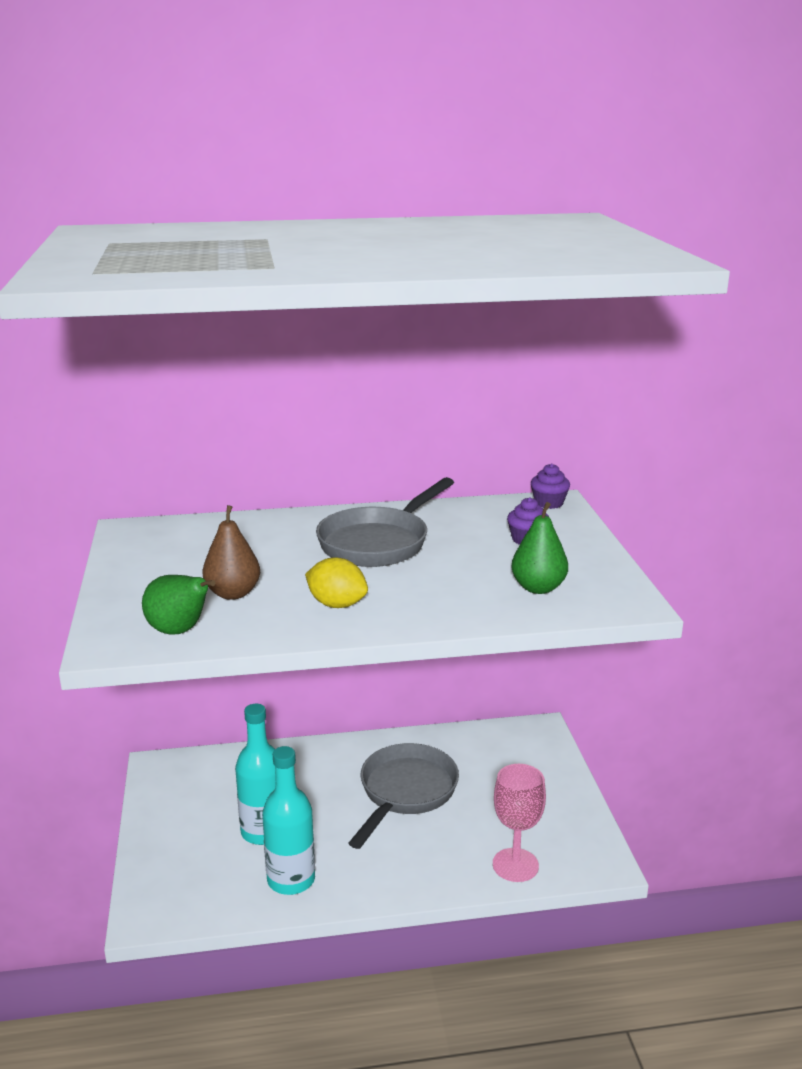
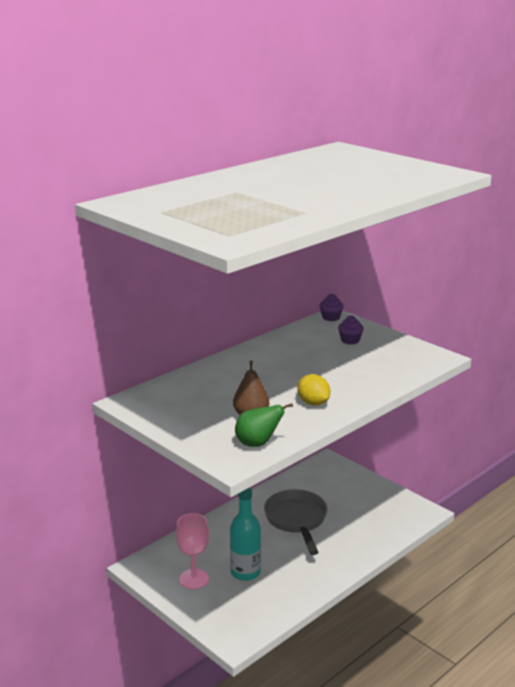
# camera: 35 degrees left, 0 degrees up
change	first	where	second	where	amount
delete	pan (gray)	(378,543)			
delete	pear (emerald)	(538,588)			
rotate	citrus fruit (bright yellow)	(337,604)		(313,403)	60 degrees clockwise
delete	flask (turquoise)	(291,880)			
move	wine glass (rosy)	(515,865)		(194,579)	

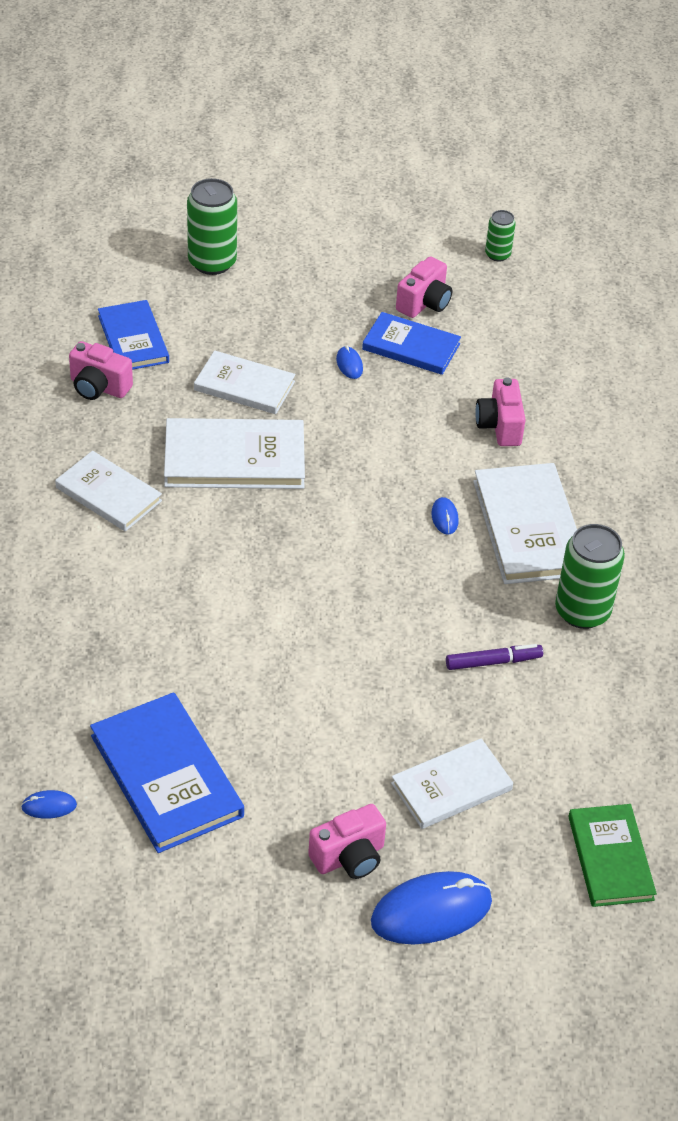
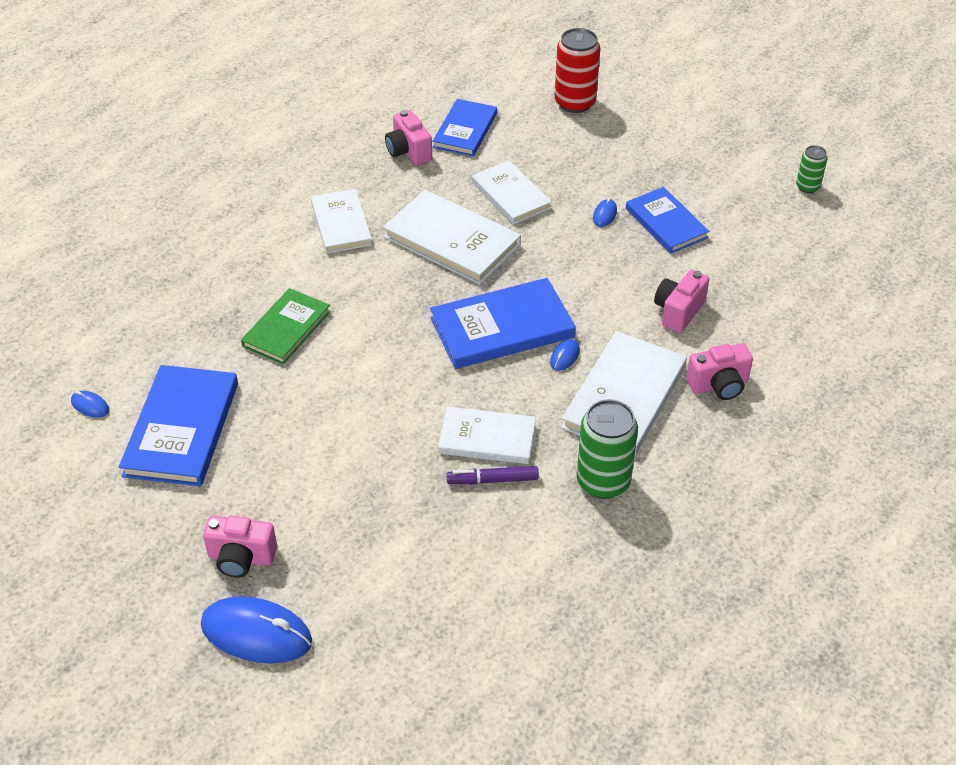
# camera: 40 degrees right, 0 degrees up
change	first	where	second	where	amount
recolor	soda can (emerald)	(212,262)	soda can (red)	(575,103)	
move	photo camera (rosy)	(424,303)		(719,385)	
rotate	marker pen (violet)	(493,662)		(492,480)	150 degrees clockwise
move	hardcover (white)	(451,786)		(487,438)	
move	hardcover (emerald)	(610,858)		(286,329)	
insert			hardcover (cobalt)	(502,327)	

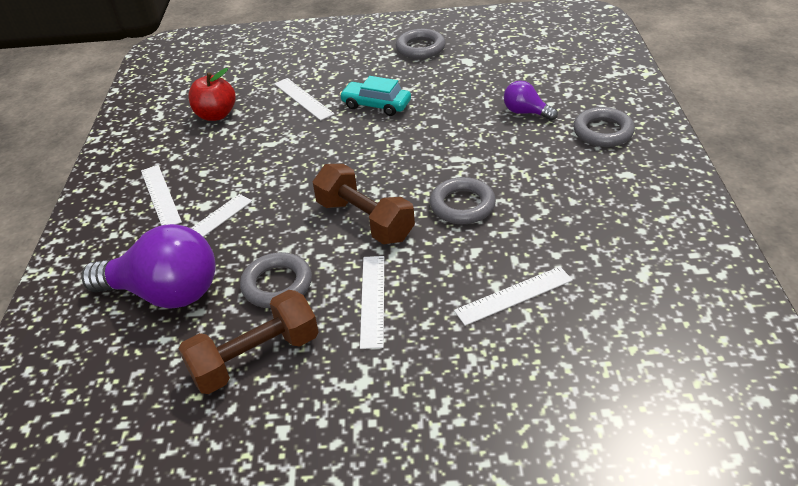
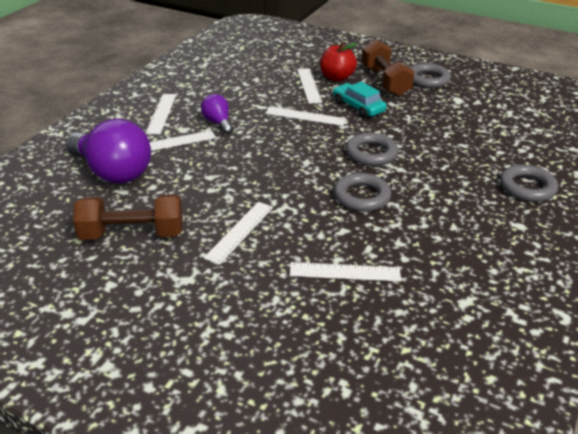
# camera: 25 degrees right, 5 degrees down
change	first	where	second	where	amount
move	apple (red)	(216,115)		(337,77)	
move	bulb (violet)	(526,112)		(218,123)	
move	hand weight (brown)	(365,220)		(385,81)	
move	torus (gray)	(277,285)		(371,153)	
insert			straightedge (white)	(305,116)	

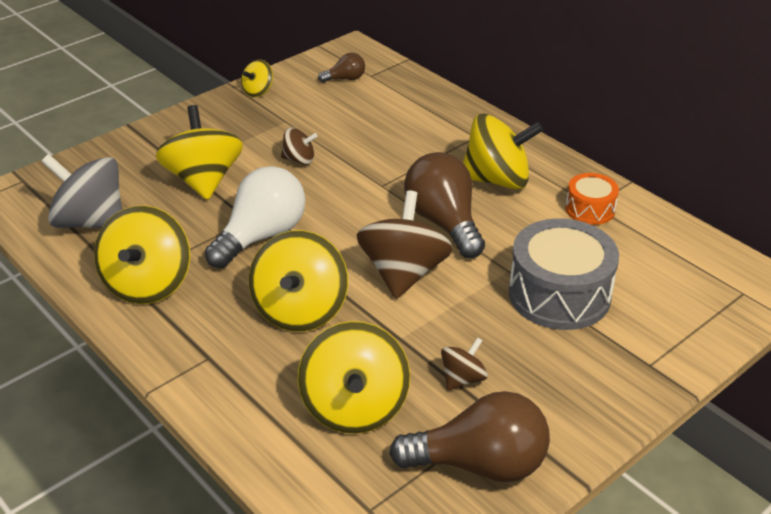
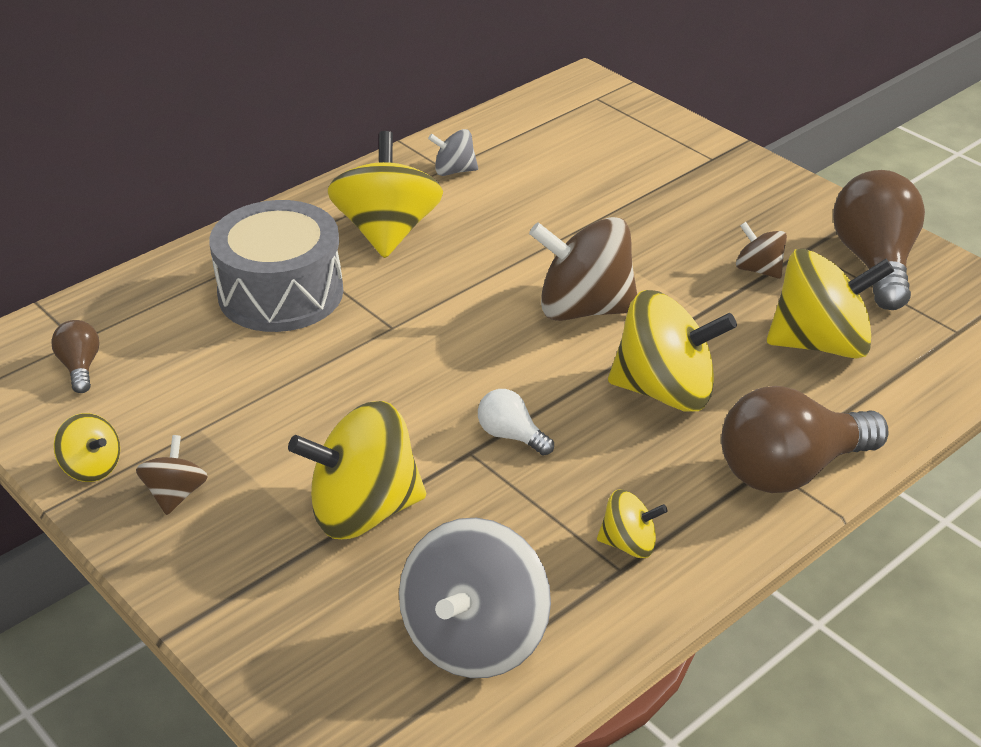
# camera: 90 degrees left, 0 degrees up
change	first	where	second	where	amount
move	toy top (brown)	(299,160)		(175,494)	
move	bulb (brown)	(444,222)		(790,470)	
resize	bulb (white)	(261,236)		(511,436)	x0.48
replace	toy drum (bright orange)	(590,209)	toy top (gray)	(454,171)	
resize	toy top (bright yellow)	(148,284)		(629,544)	x0.50
move	toy drum (gray)	(559,294)		(280,293)	

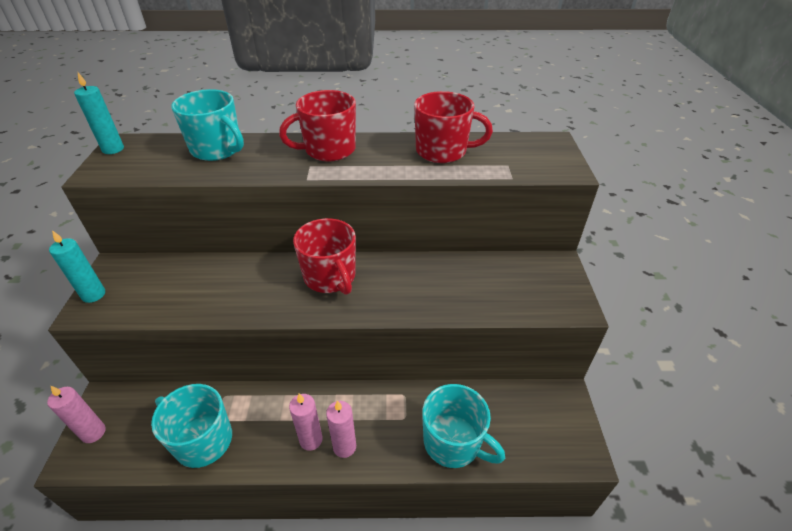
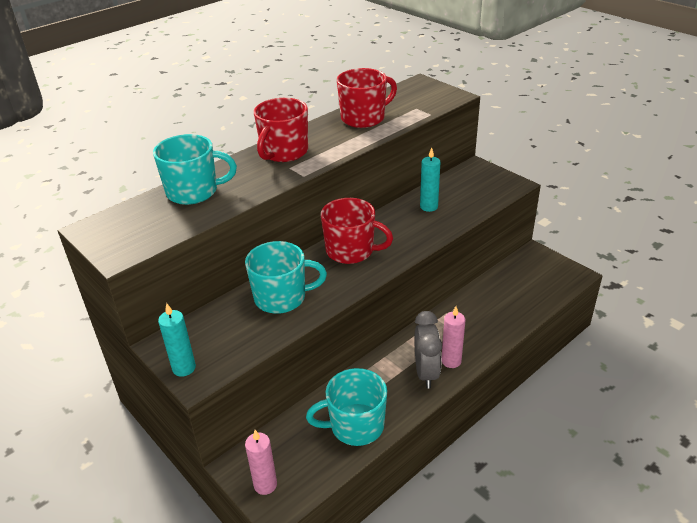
# camera: 40 degrees left, 5 degrees down
change	first	where	second	where	amount
move	candle (turquoise)	(113,149)		(428,207)	
move	mug (turquoise)	(453,442)		(281,298)	
replace	candle (rosy)	(311,440)	clock (gray)	(426,373)	

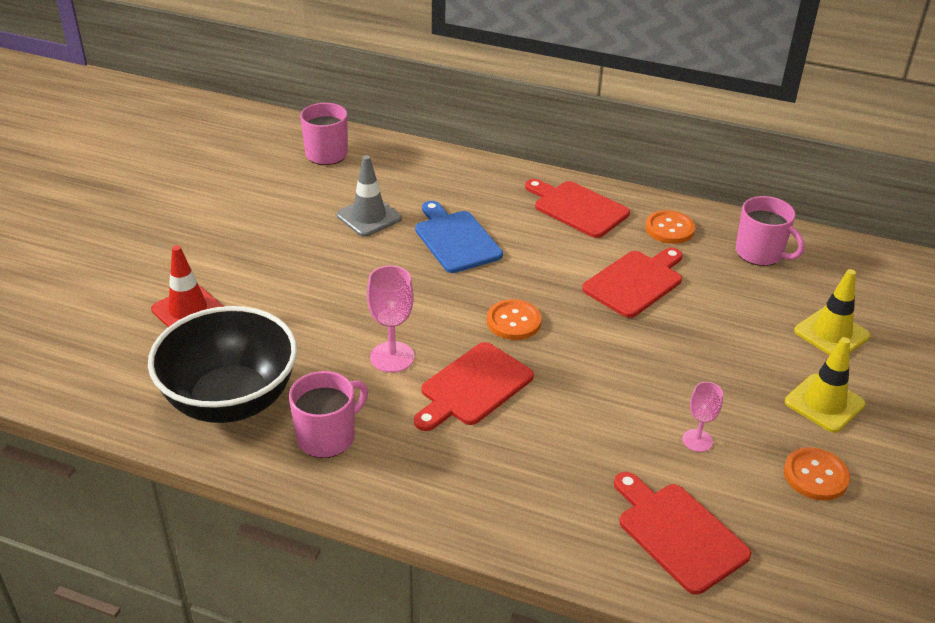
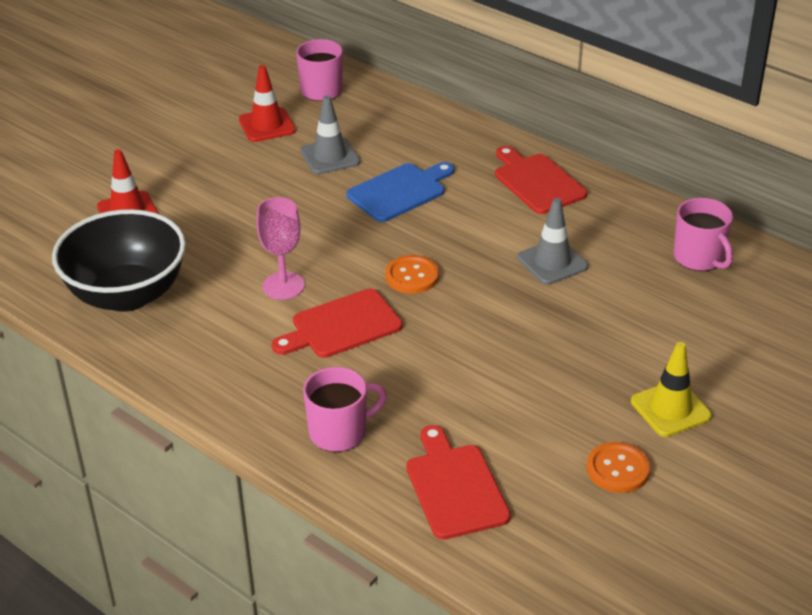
# camera: 20 degrees right, 0 degrees up
change	first	where	second	where	amount
rotate	cutting board (cobalt)	(455,239)		(400,191)	60 degrees clockwise
delete	button (bright orange)	(669,229)			
replace	cutting board (red)	(635,282)	traffic cone (gray)	(552,262)	
delete	traffic cone (bright yellow)	(831,333)			
move	mug (rosy)	(327,436)		(339,432)	
delete	wine glass (rosy)	(697,440)			
insert			traffic cone (red)	(267,125)	

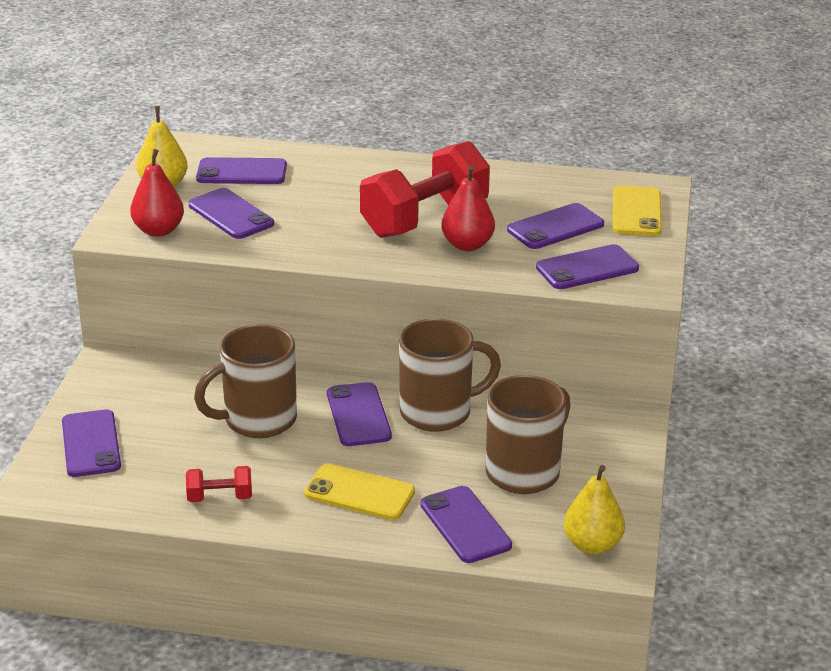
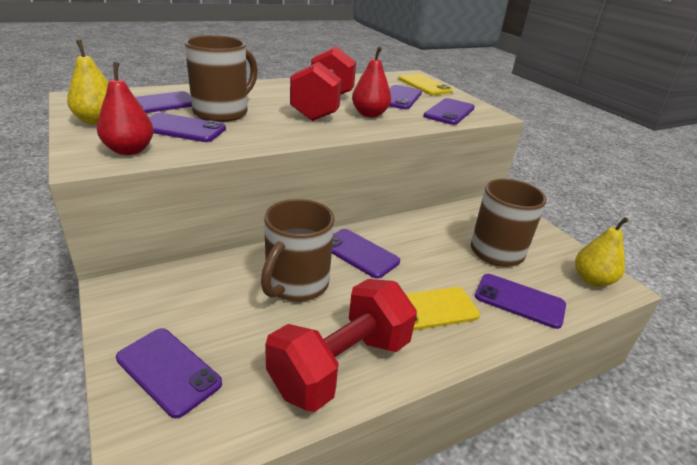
# camera: 40 degrees left, 0 degrees up
change	first	where	second	where	amount
move	mug (brown)	(438,412)		(222,112)	
resize	hand weight (red)	(220,497)		(341,365)	x2.22

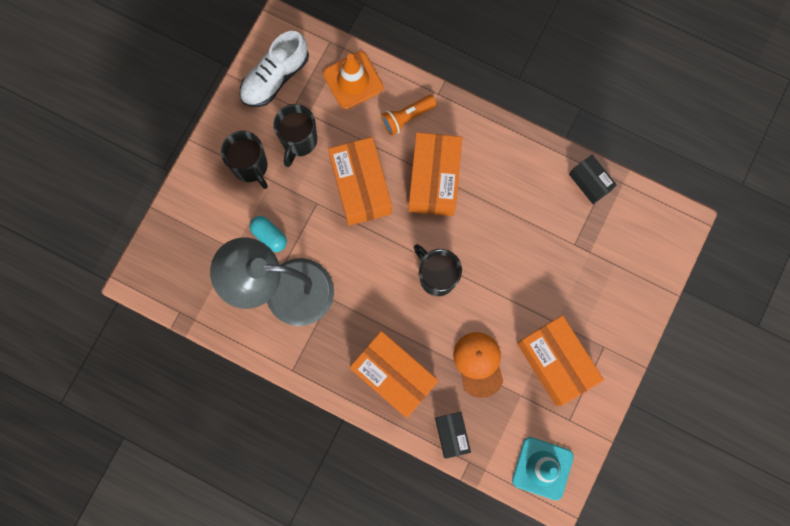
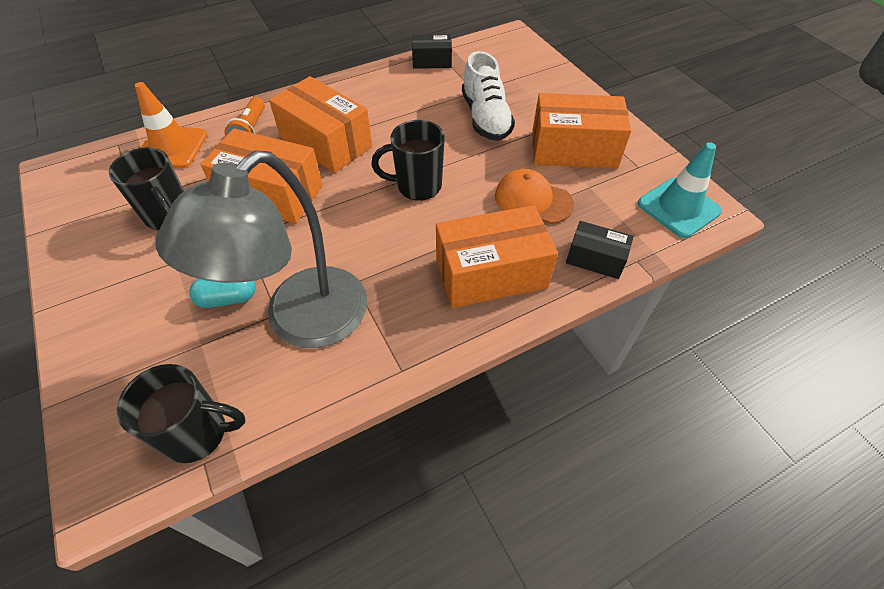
# camera: 55 degrees left, 25 degrees down
change	first	where	second	where	amount
move	shoe (white)	(275,77)		(485,118)	
move	mug (black)	(250,167)		(198,433)	

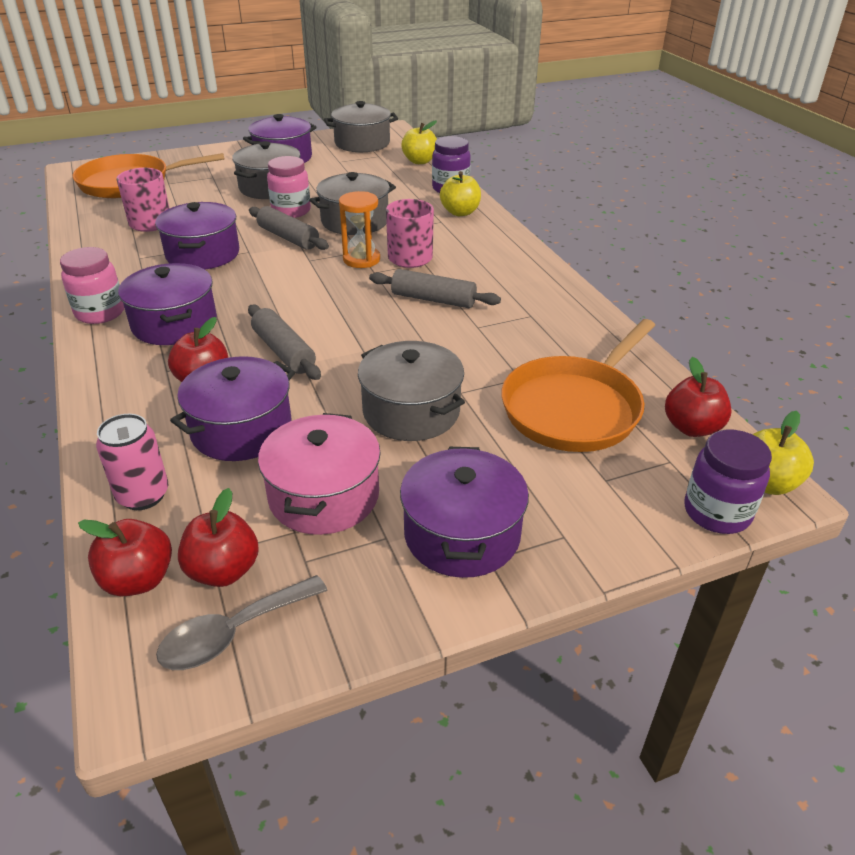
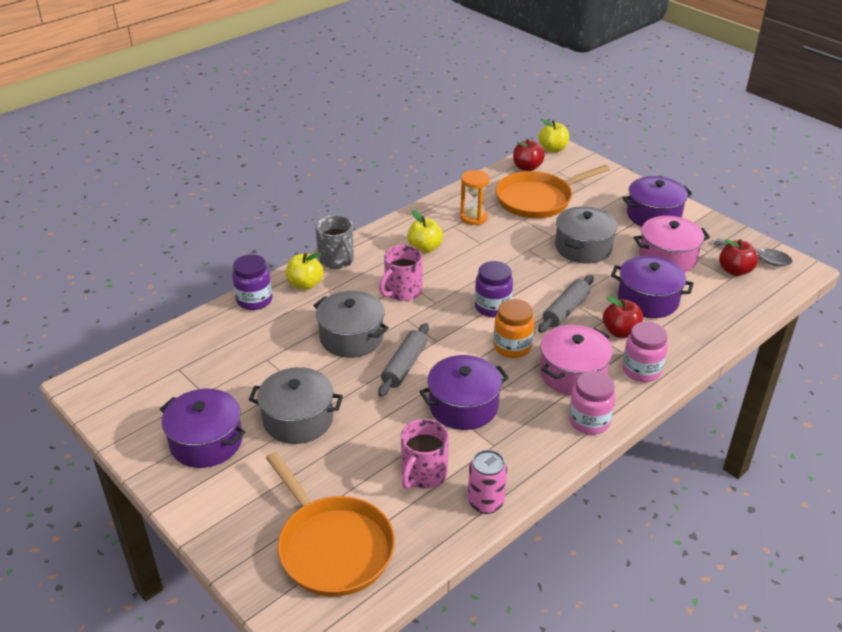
# camera: 110 degrees left, 0 degrees up
change	first	where	second	where	amount
delete	pot (gray)	(362,143)			
move	apple (bright yellow)	(419,161)		(424,248)	
move	jam jar (rosy)	(291,211)		(641,370)	
move	hourglass (bright orange)	(361,259)		(473,217)	
recolor	pot (violet)	(174,324)	pot (rosy)	(573,374)	
delete	dough roller (gray)	(433,299)			
rotate	pan (bright orange)	(575,408)		(537,199)	135 degrees clockwise
move	soda can (rosy)	(143,495)		(485,502)	
move	jam jar (violet)	(717,512)		(492,307)	
delete	apple (red)	(138,579)			
insert			mug (gray)	(337,260)	
insert			jam jar (bright orange)	(512,347)	

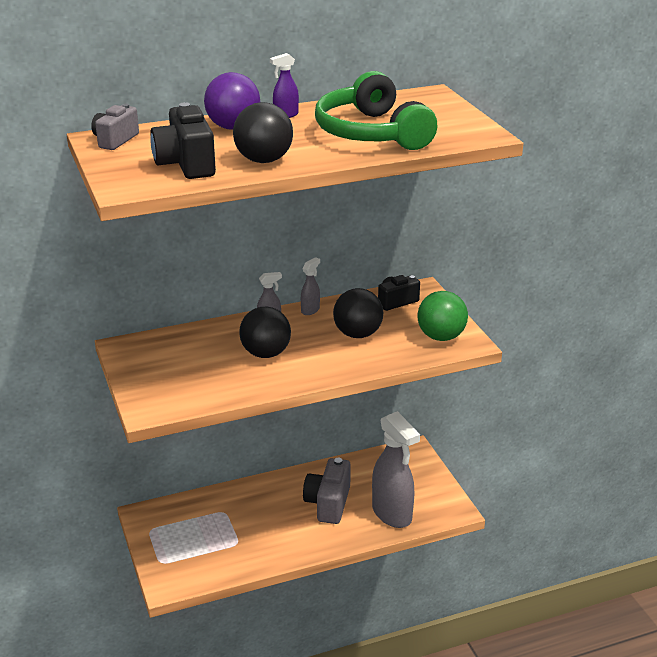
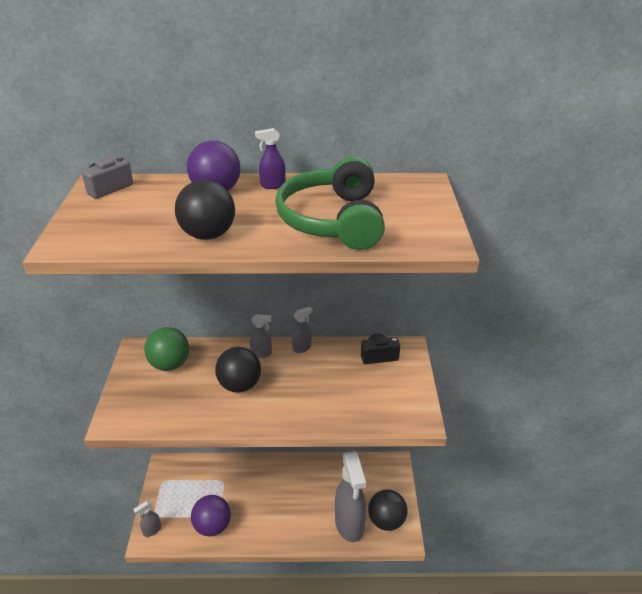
# camera: 20 degrees right, 5 degrees up
change	first	where	second	where	amount
delete	photo camera (black)	(186,164)			
move	ball (black)	(357,334)		(386,521)	
move	ball (emerald)	(441,337)		(170,365)	
delete	photo camera (gray)	(328,503)			
insert			ball (violet)	(212,526)	
insert			spray bottle (gray)	(152,530)	

